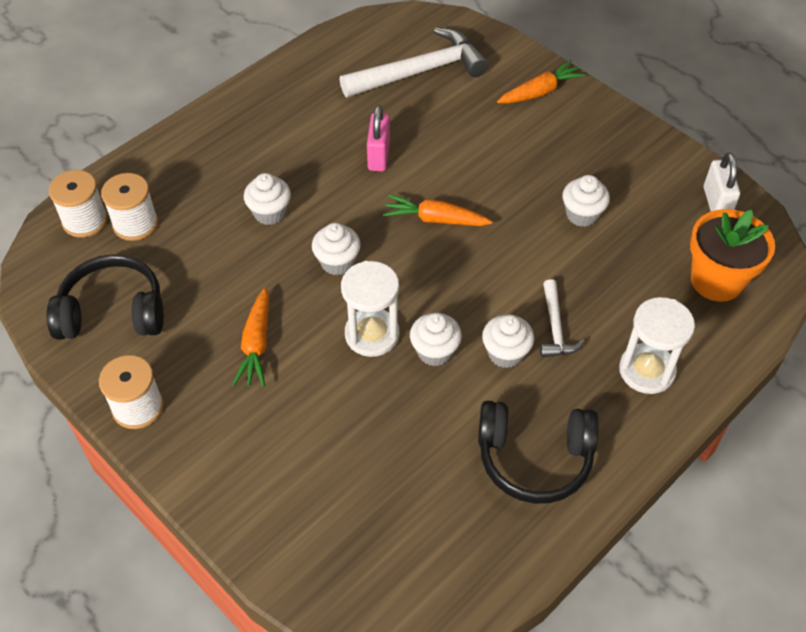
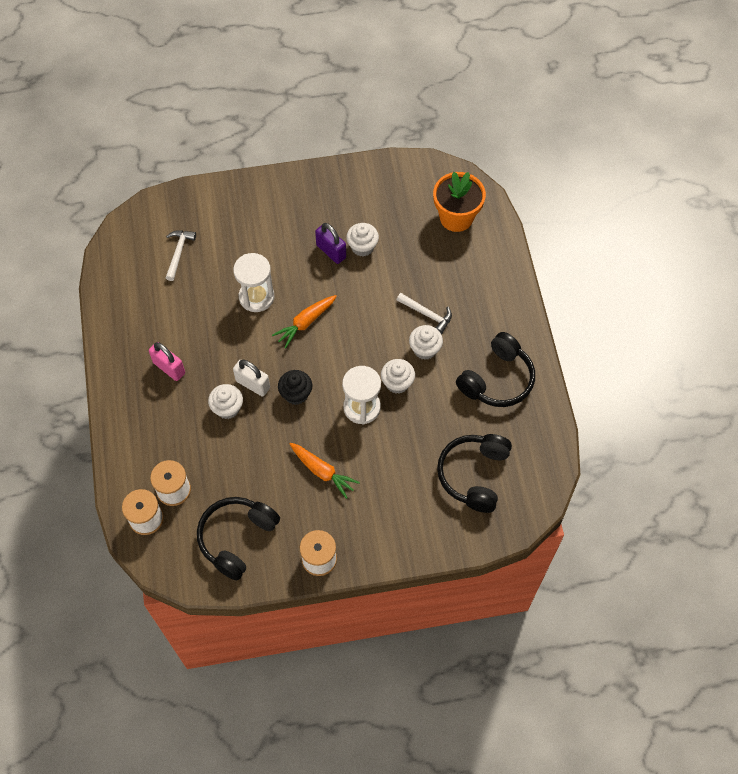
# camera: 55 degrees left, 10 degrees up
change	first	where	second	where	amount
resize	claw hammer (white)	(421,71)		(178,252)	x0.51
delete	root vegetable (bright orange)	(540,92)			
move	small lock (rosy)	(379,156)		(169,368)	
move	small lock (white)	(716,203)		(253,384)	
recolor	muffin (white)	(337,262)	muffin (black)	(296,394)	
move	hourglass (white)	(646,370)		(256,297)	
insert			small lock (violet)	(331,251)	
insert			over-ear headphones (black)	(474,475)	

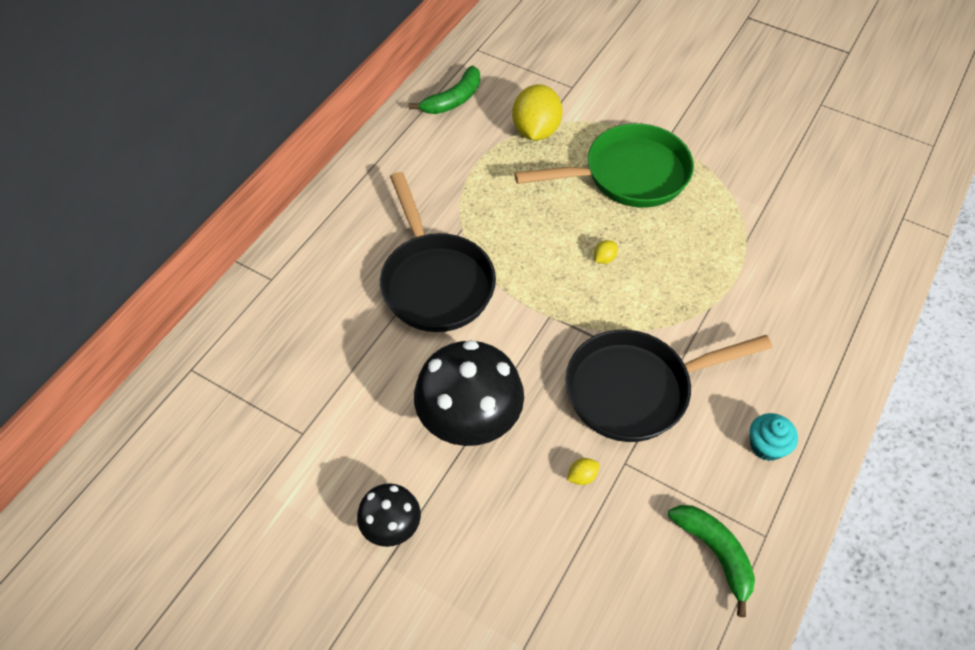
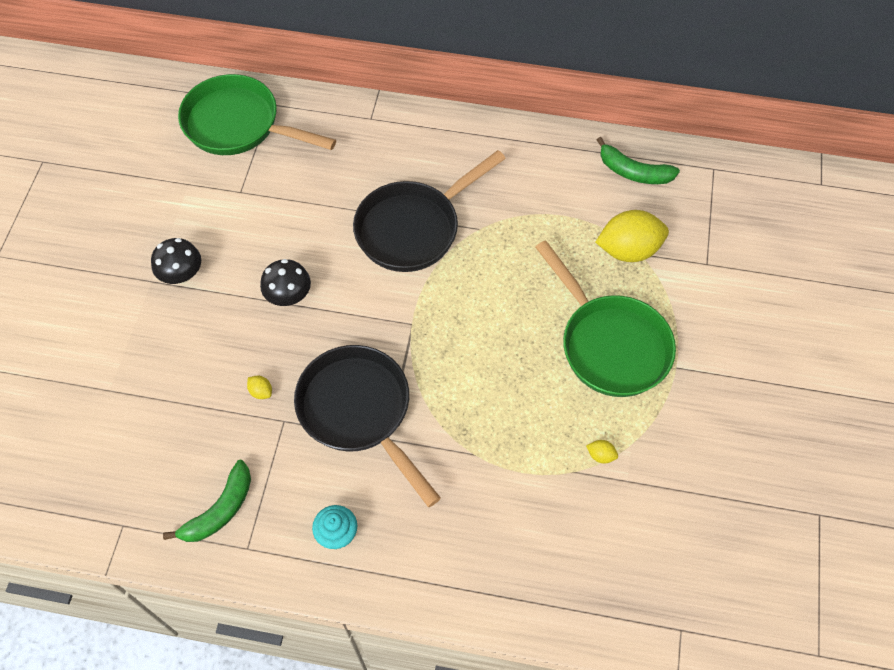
# camera: 70 degrees right, 5 degrees up
change	first	where	second	where	amount
move	citrus fruit (bright yellow)	(604,258)		(600,455)	
resize	mushroom (black)	(469,418)		(288,296)	x0.55
insert			pan (emerald)	(239,125)	

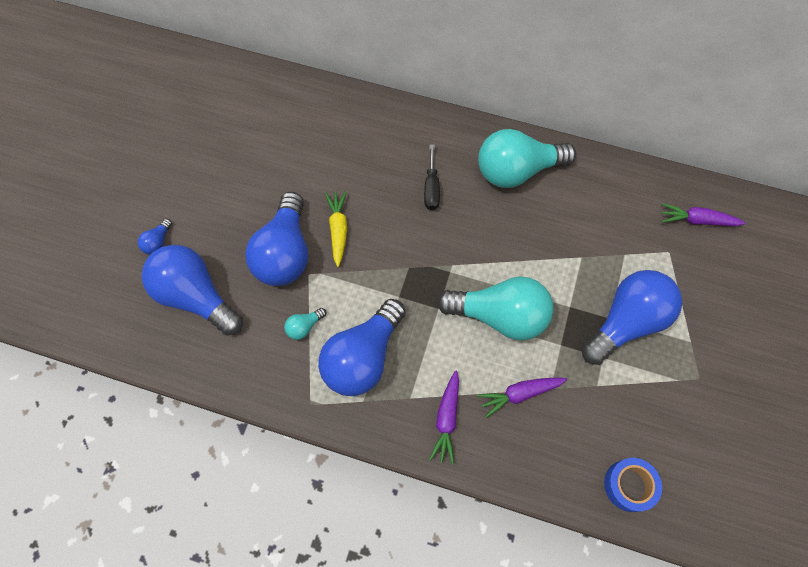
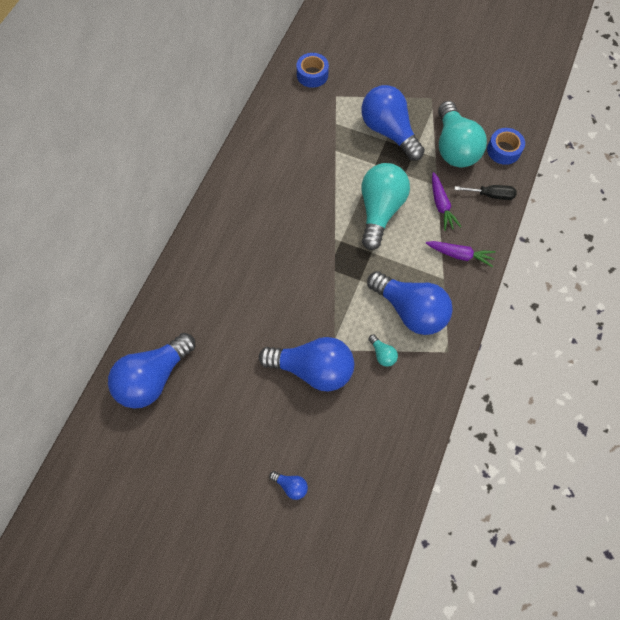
# camera: 85 degrees left, 0 degrees up
change	first	where	second	where	amount
move	bulb (turquoise)	(517,170)		(454,147)	
move	flat screwdriver (black)	(431,188)		(491,195)	
delete	root vegetable (bright yellow)	(338,229)			
replace	root vegetable (violet)	(697,220)	tape (cobalt)	(312,75)	
move	bulb (cobalt)	(196,296)		(153,377)	

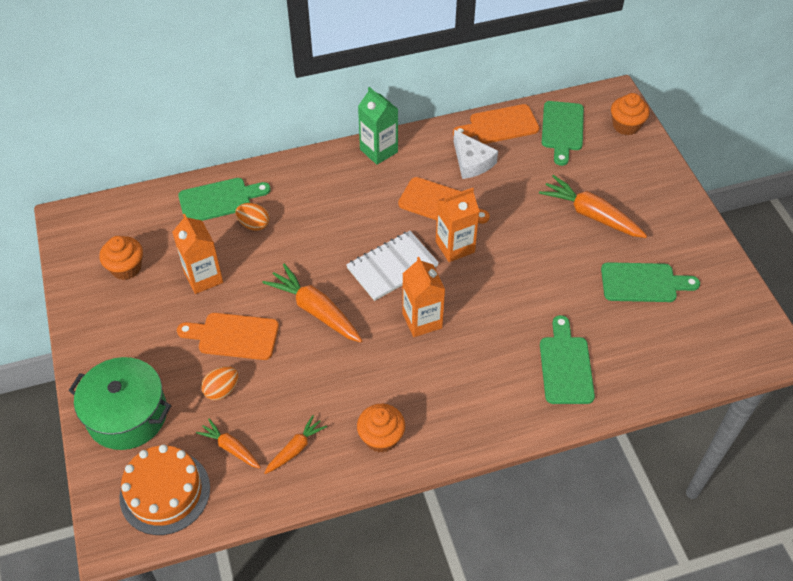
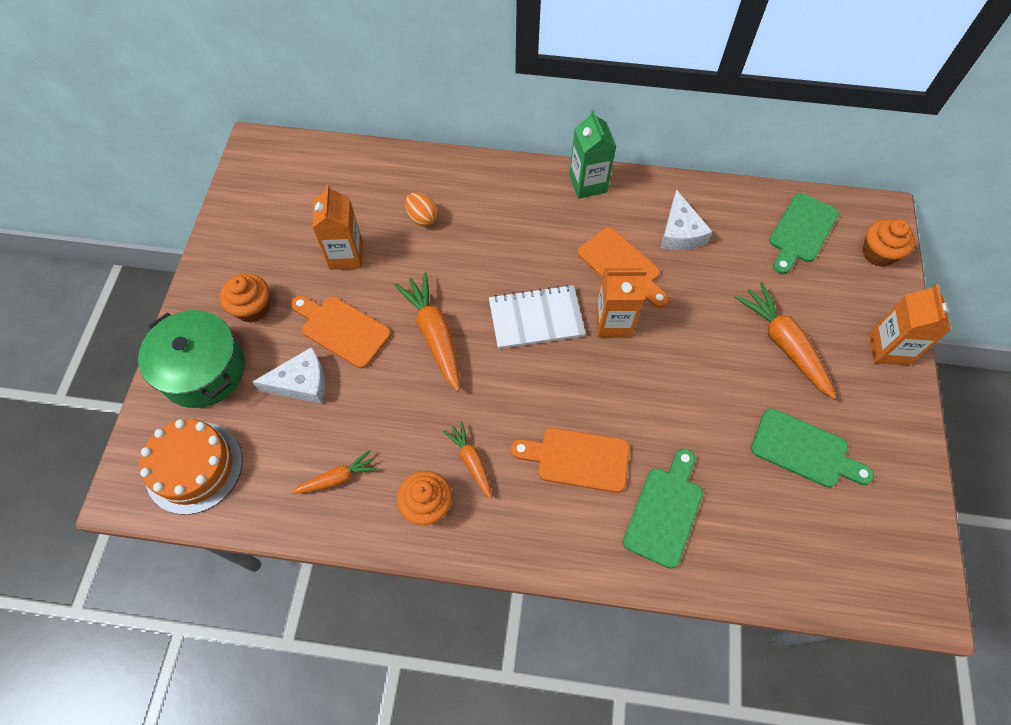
# camera: 25 degrees right, 10 degrees up
change	first	where	second	where	amount
move	cutting board (bright orange)	(500,125)		(577,459)	
delete	cutting board (emerald)	(219,200)			
move	muffin (bright orange)	(126,268)		(253,308)	
move	milk carton (bright orange)	(422,320)		(888,349)	
replace	egg (bright orange)	(222,390)	piece of cheese (white)	(301,383)	
move	root vegetable (bright orange)	(230,448)		(471,461)	

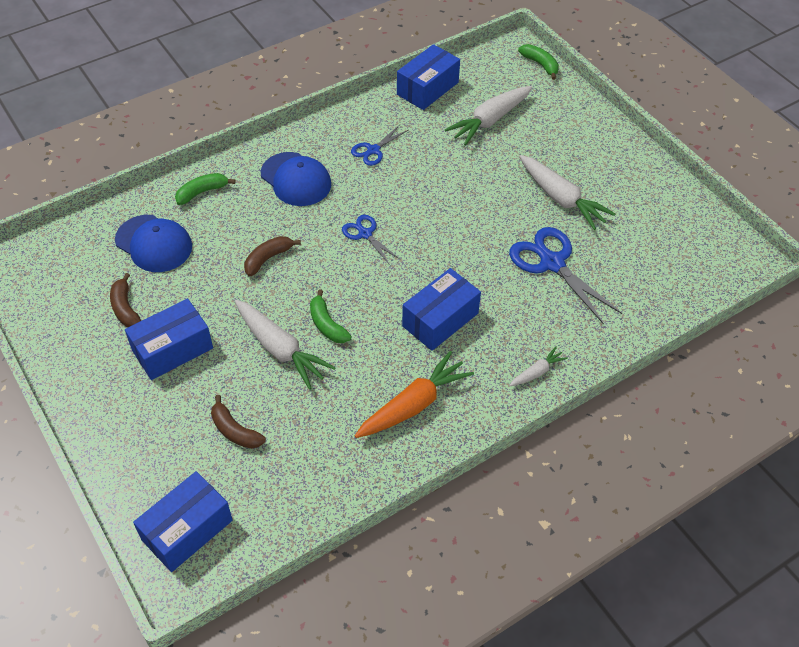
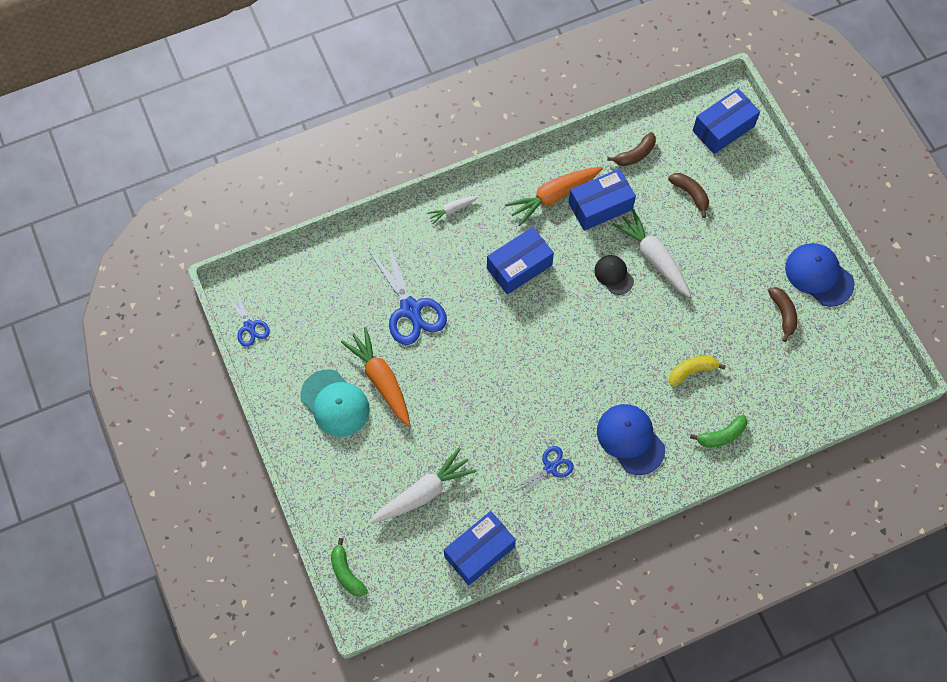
# camera: 170 degrees left, 15 degrees up
change	first	where	second	where	amount
recolor	root vegetable (white)	(561,199)	root vegetable (bright orange)	(380,379)	
move	baseball cap (cobalt)	(154,244)		(819,275)	
move	shears (cobalt)	(365,234)		(249,326)	
move	toy banana (brown)	(268,258)		(635,154)	
replace	toy banana (emerald)	(327,324)	baseball cap (black)	(613,275)	
move	box (cobalt)	(172,349)		(600,206)	
insert			toy banana (bright yellow)	(692,371)	
insert			baseball cap (turquoise)	(335,403)	

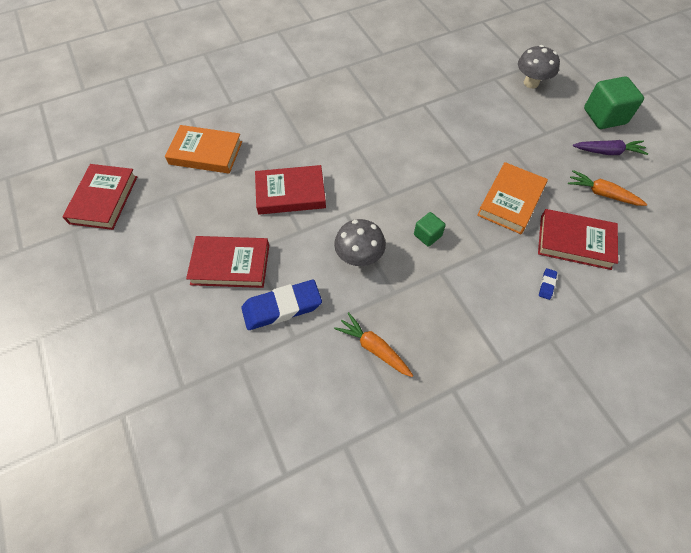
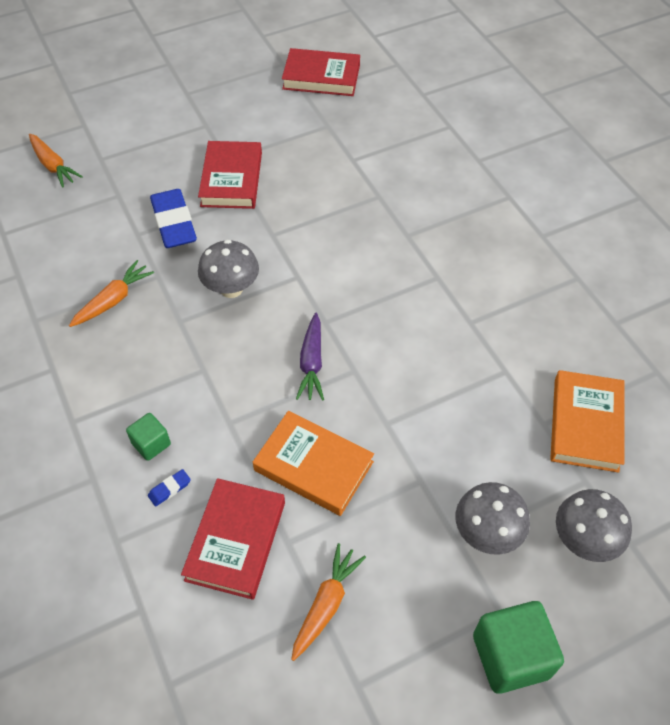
# camera: 90 degrees right, 5 degrees down
change	first	where	second	where	amount
move	hardcover (bright orange)	(205,153)		(585,424)	
move	root vegetable (violet)	(607,152)		(312,363)	
delete	hardcover (red)	(290,193)			
move	cube (emerald)	(427,235)		(151,444)	
rotate	gum eraser (cobalt)	(547,285)		(169,489)	60 degrees counterclockwise
insert			root vegetable (bright orange)	(53,165)	
insert			mushroom (gray)	(486,533)	

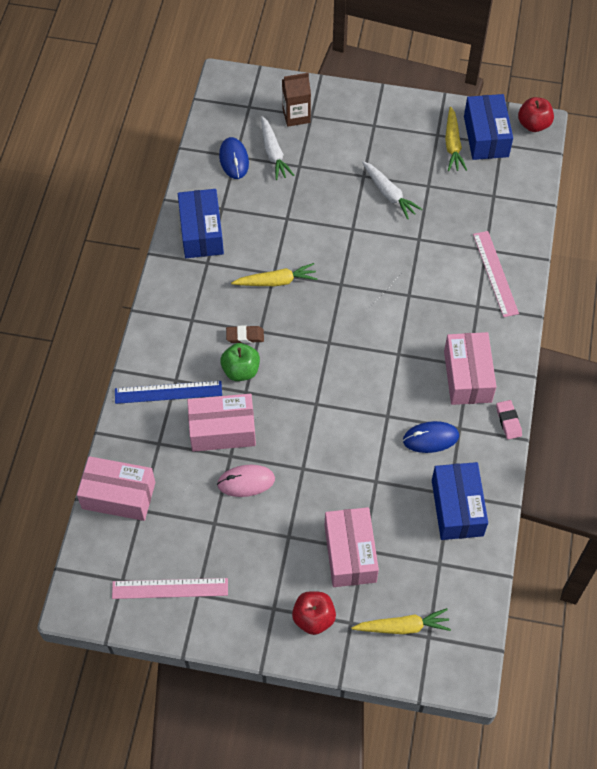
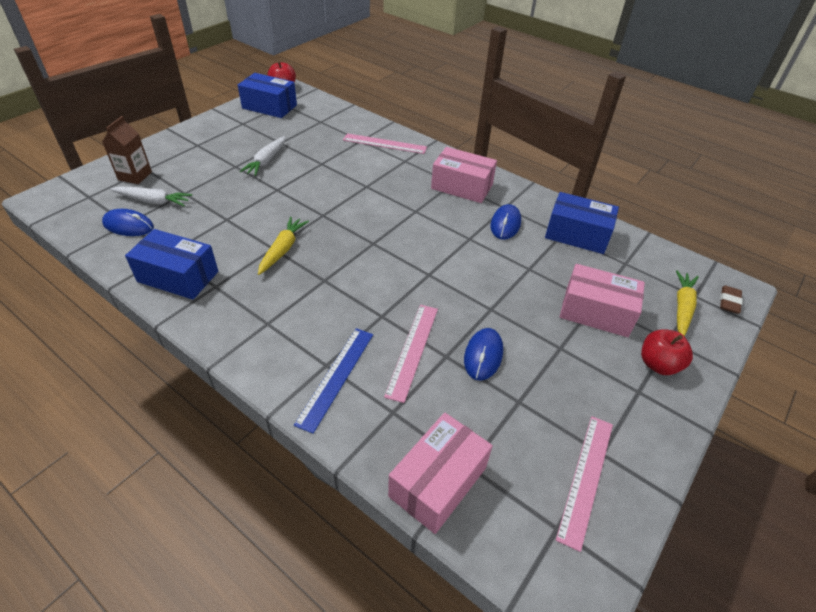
# camera: 65 degrees left, 15 degrees down
change	first	where	second	where	amount
delete	root vegetable (bright yellow)	(452,144)			
rotate	root vegetable (white)	(389,194)		(266,161)	120 degrees clockwise
move	gum eraser (brown)	(245,336)		(729,302)	
delete	apple (emerald)	(241,370)			
replace	box (rosy)	(222,430)	straightedge (rosy)	(413,350)	
delete	gum eraser (rosy)	(508,421)			
recolor	computer mouse (rosy)	(246,482)	computer mouse (cobalt)	(483,355)	

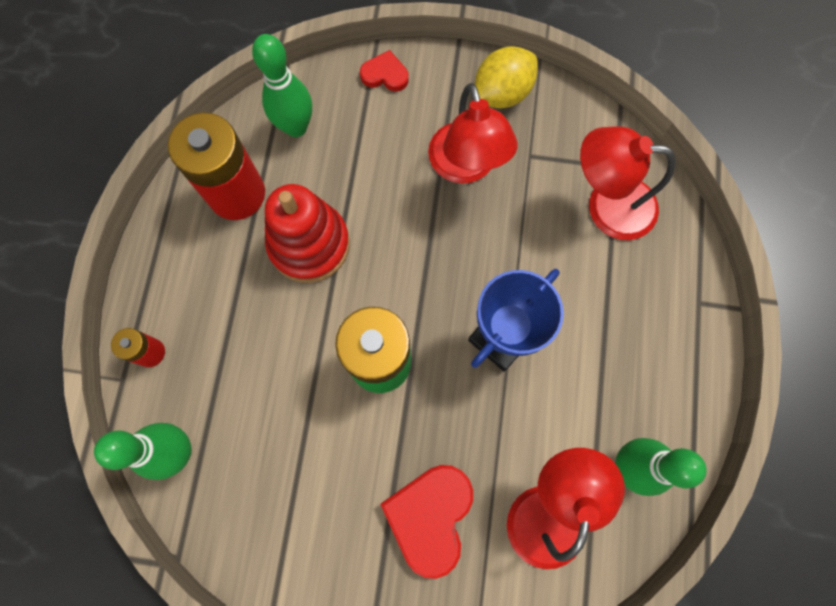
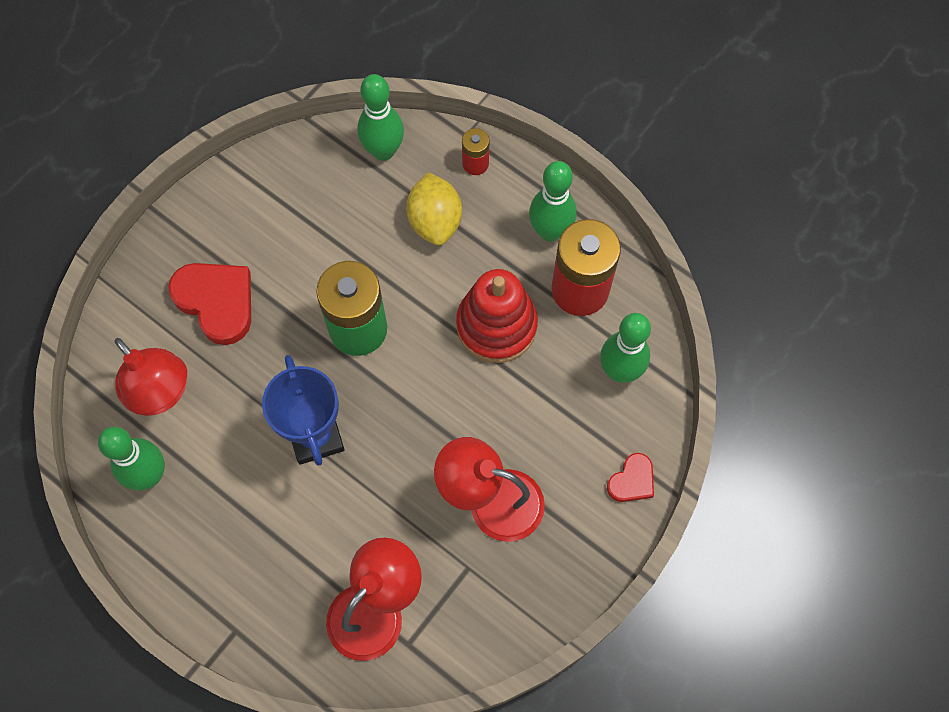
# camera: 120 degrees right, 5 degrees down
change	first	where	second	where	amount
move	citrus fruit (bright yellow)	(502,93)		(435,221)	
insert			tenpin (emerald)	(550,231)	

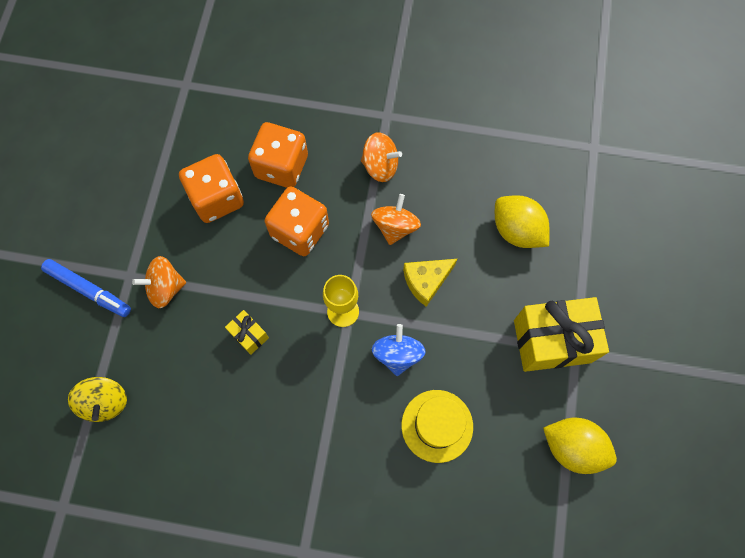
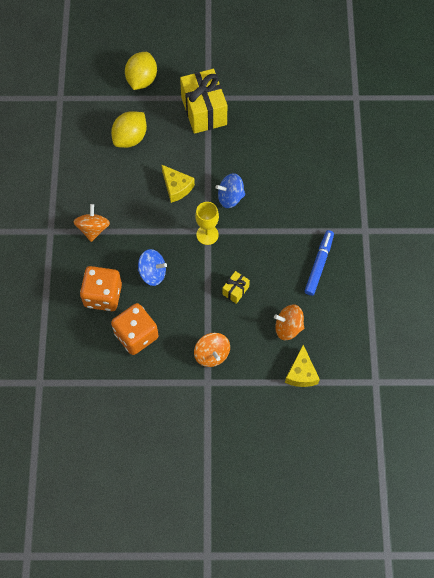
# camera: 100 degrees left, 5 degrees down
change	first	where	second	where	amount
replace	dice (bright orange)	(300,231)	toy top (cobalt)	(152,273)	
move	toy top (bright orange)	(395,227)		(288,327)	
move	marker pen (cobalt)	(88,290)		(318,265)	
replace	toy top (bright yellow)	(105,402)	piece of cheese (bright yellow)	(301,373)	
delete	hat (bright yellow)	(437,425)			
move	citrus fruit (bright yellow)	(572,447)		(142,80)	

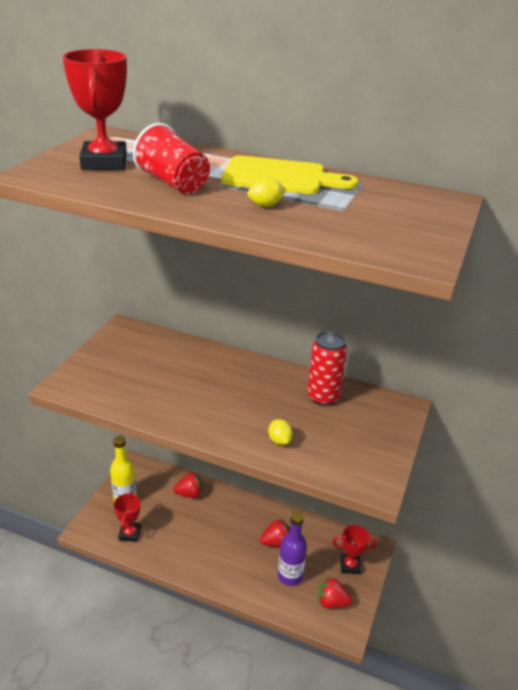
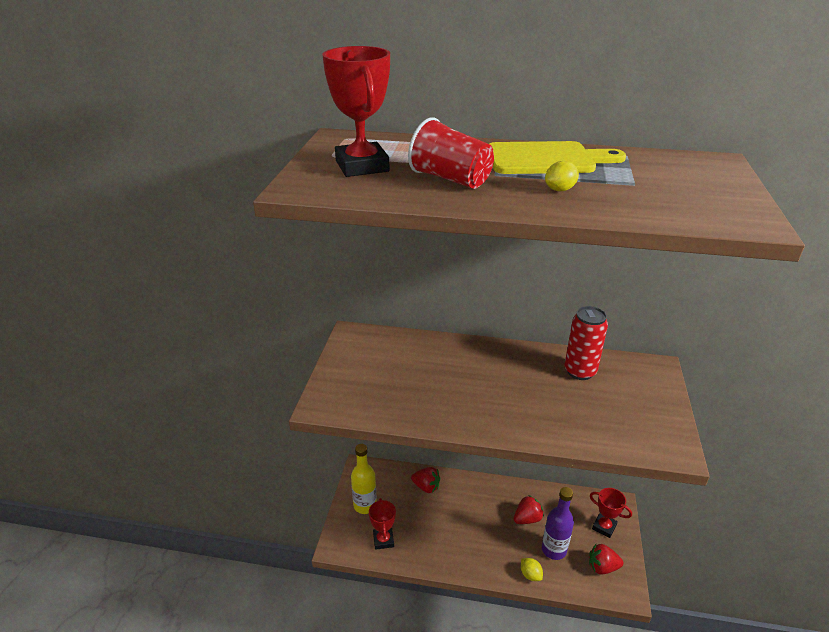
# camera: 10 degrees left, 0 degrees up
change	first	where	second	where	amount
move	citrus fruit (bright yellow)	(279,440)		(530,575)	
rotate	toy strawberry (red)	(190,494)		(426,487)	45 degrees clockwise
rotate	award cup (red)	(350,565)		(604,527)	45 degrees clockwise

